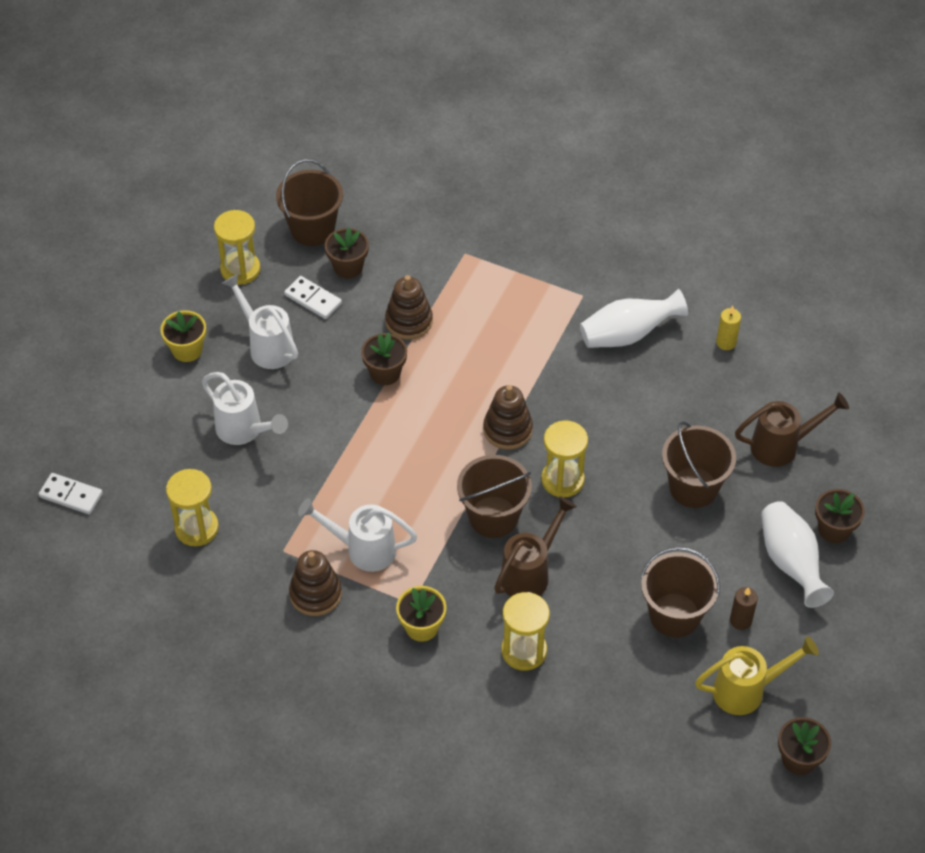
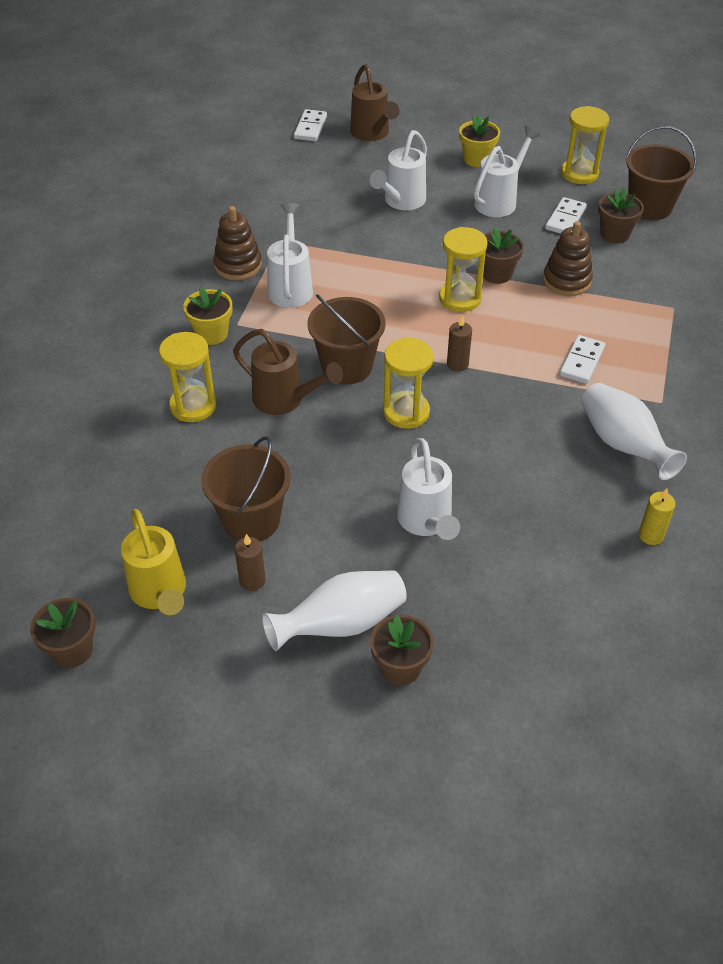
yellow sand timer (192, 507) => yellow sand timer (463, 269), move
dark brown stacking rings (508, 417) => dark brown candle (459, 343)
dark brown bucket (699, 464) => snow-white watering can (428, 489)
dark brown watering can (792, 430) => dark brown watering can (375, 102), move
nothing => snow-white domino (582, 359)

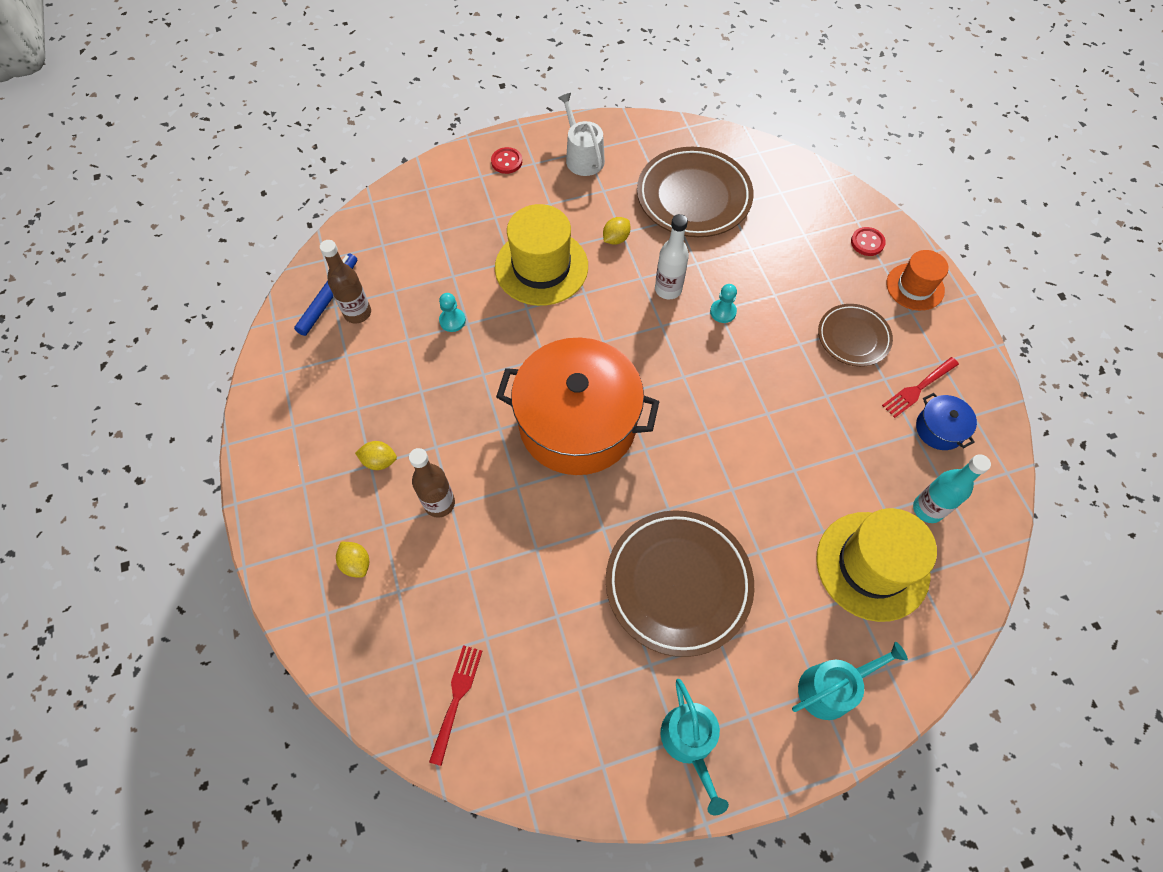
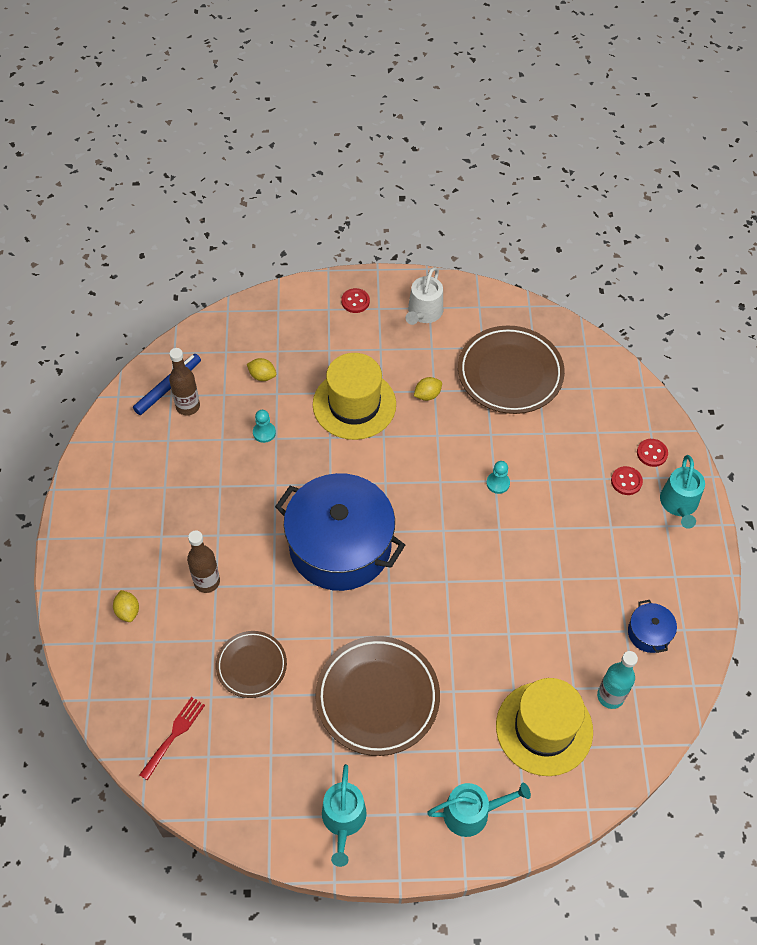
yellow lemon (376, 455) => yellow lemon (261, 369), move
orange cooking pot (577, 406) => royal blue cooking pot (340, 532)
snow-white watering can (581, 134) => snow-white watering can (424, 296), 150 degrees counterclockwise
snow-white bottle (672, 256) => nothing
dark brown flat dish (855, 335) => dark brown flat dish (251, 664), move
red table fork (920, 387) => nothing
orange hat (918, 280) => turquoise watering can (682, 492)
nothing => red shirt button (627, 480)

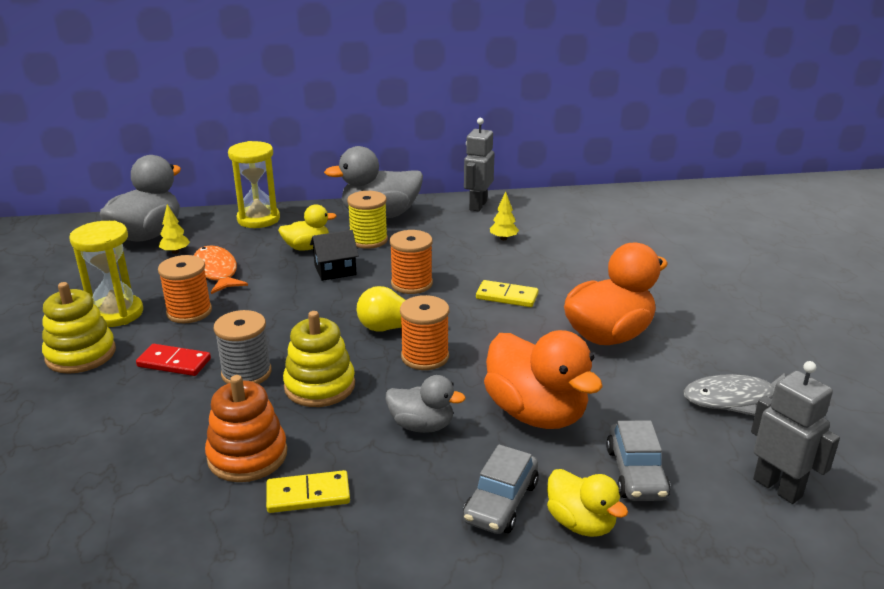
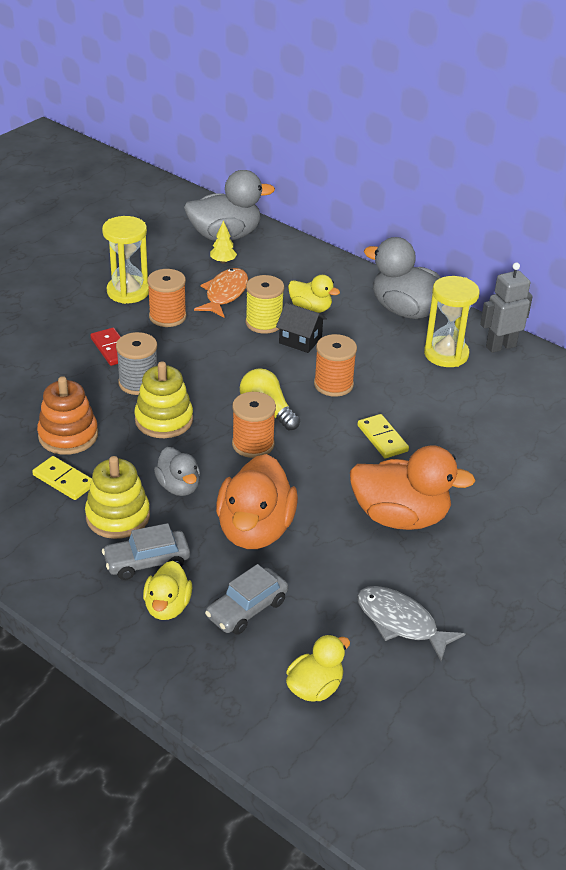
yellow stacking rings (79, 328) => yellow stacking rings (117, 497), move
yellow sand timer (254, 184) => yellow sand timer (452, 321), move
yellow spool (367, 220) => yellow spool (265, 304), move
yellow toy tree (504, 216) => nothing
grey toy robot (795, 432) => yellow toy duck (318, 668)

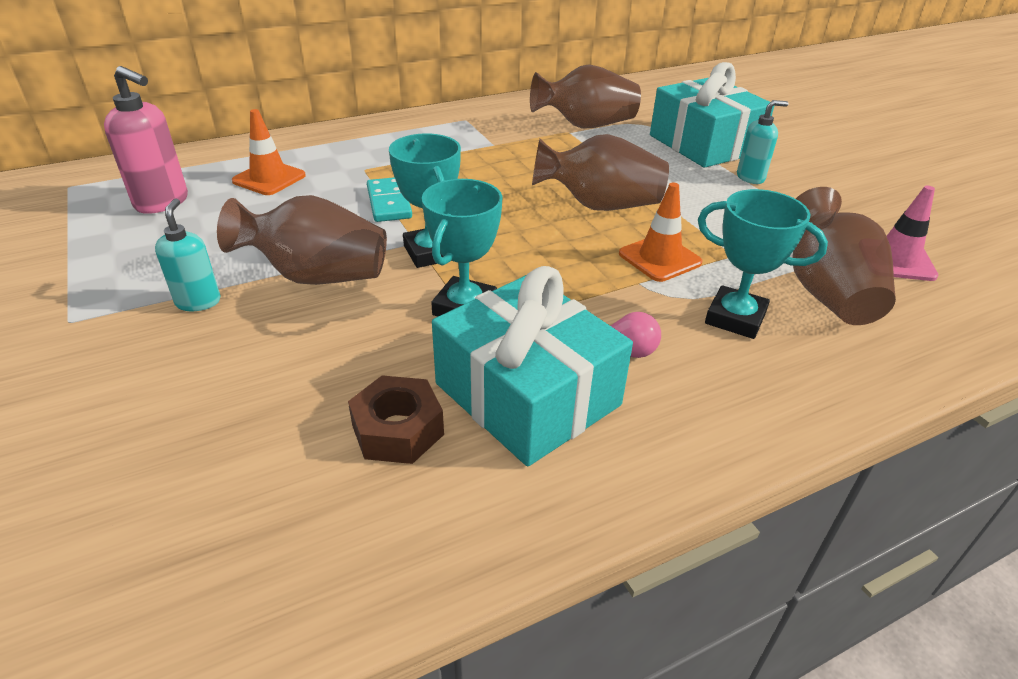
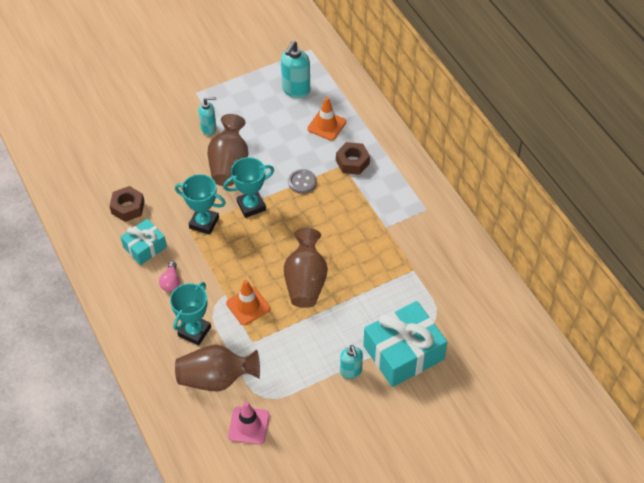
pink soap pump (146, 140) => turquoise soap pump (295, 69)
turquoise domino (389, 199) => grey shirt button (302, 181)
turquoise present (532, 366) => turquoise present (144, 242), x0.57
dark brown tall vase (585, 96) => nothing
nothing => dark brown hexagon nut (353, 158)

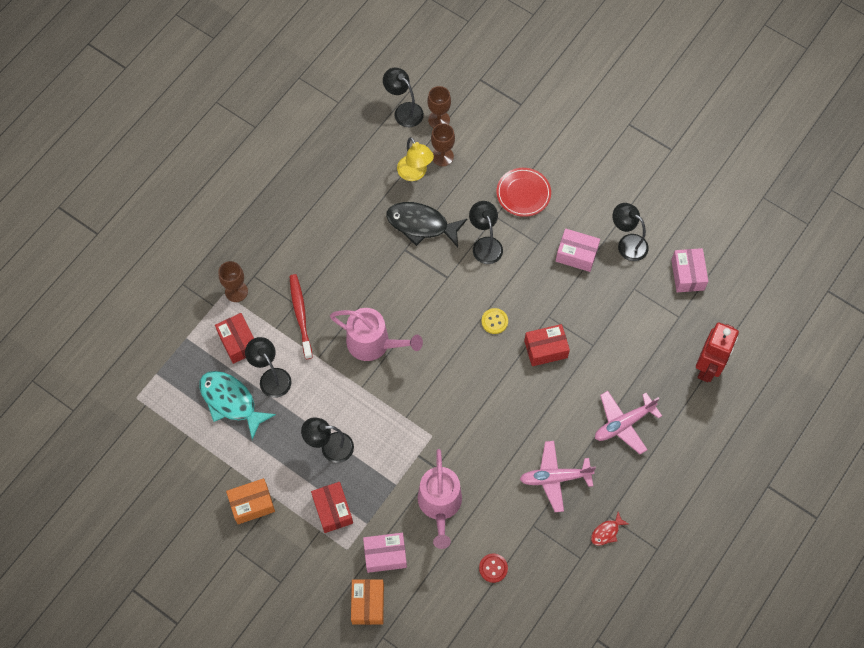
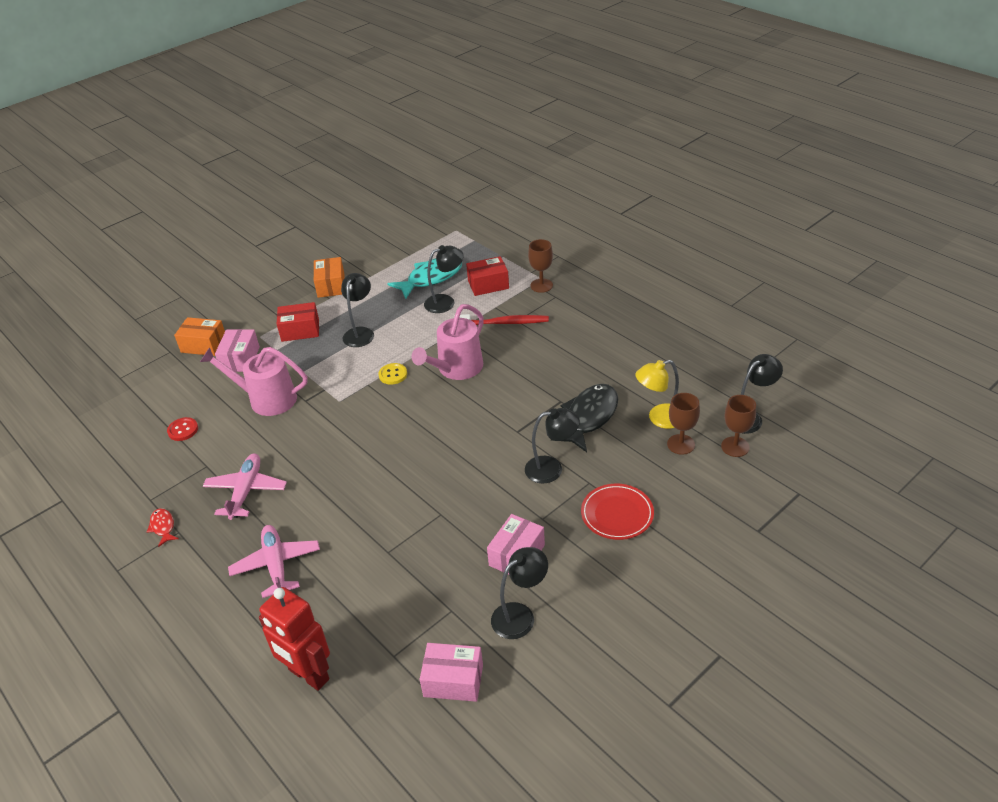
yellow shirt button (494, 321) => yellow shirt button (392, 374), move
red box (547, 345) => nothing

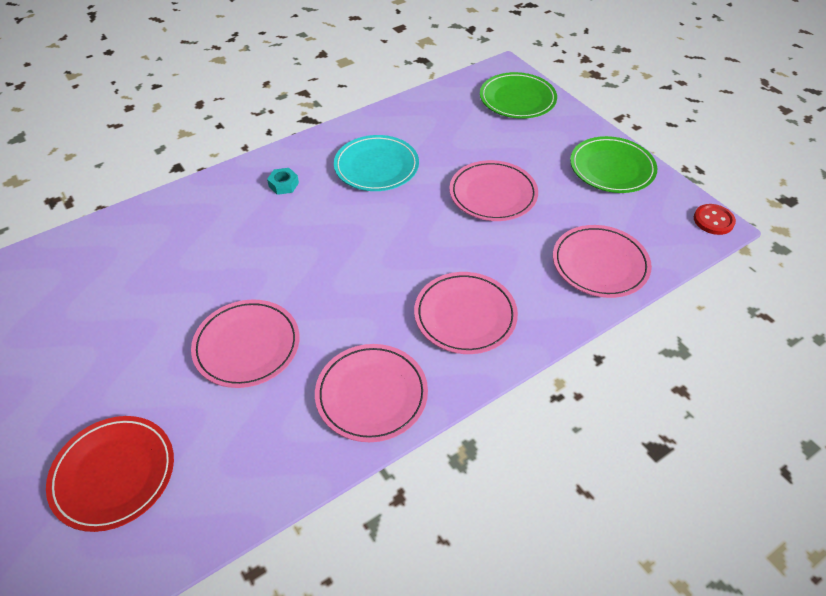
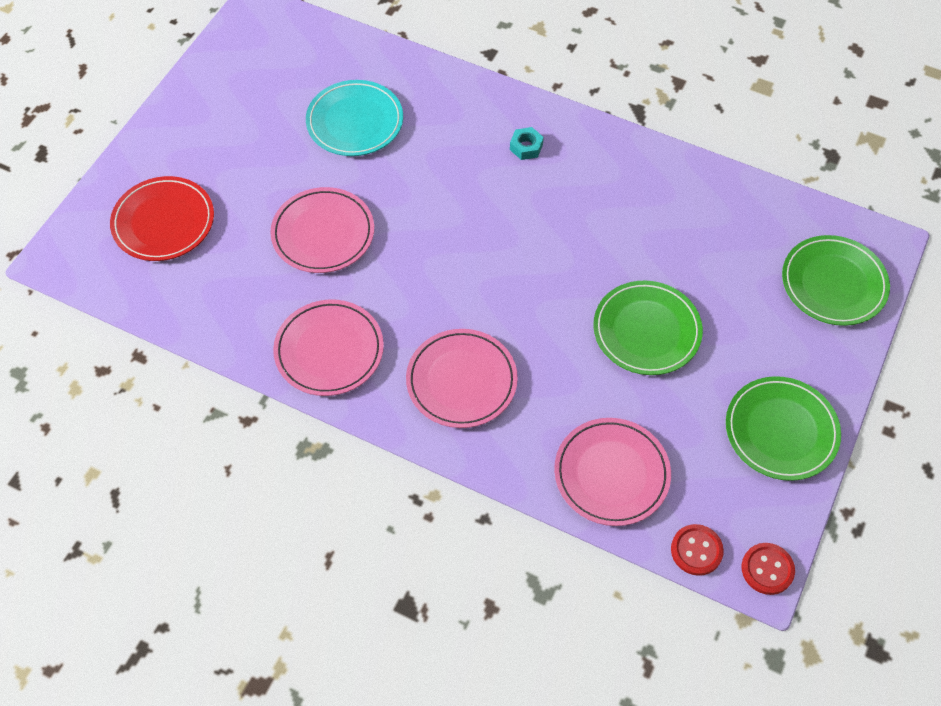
turquoise flat dish (376, 163) => turquoise flat dish (354, 118), move
pink flat dish (493, 190) => emerald flat dish (648, 328)
nothing => red shirt button (697, 550)

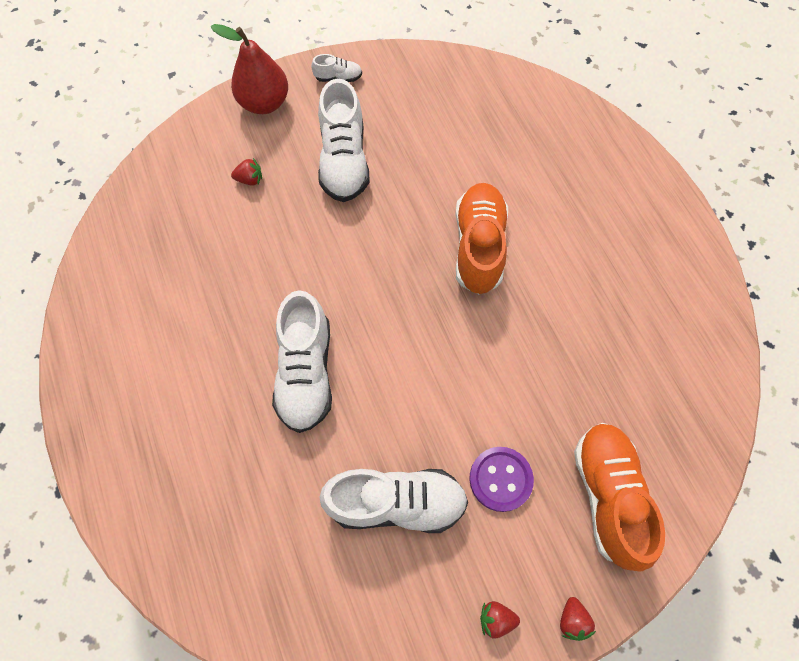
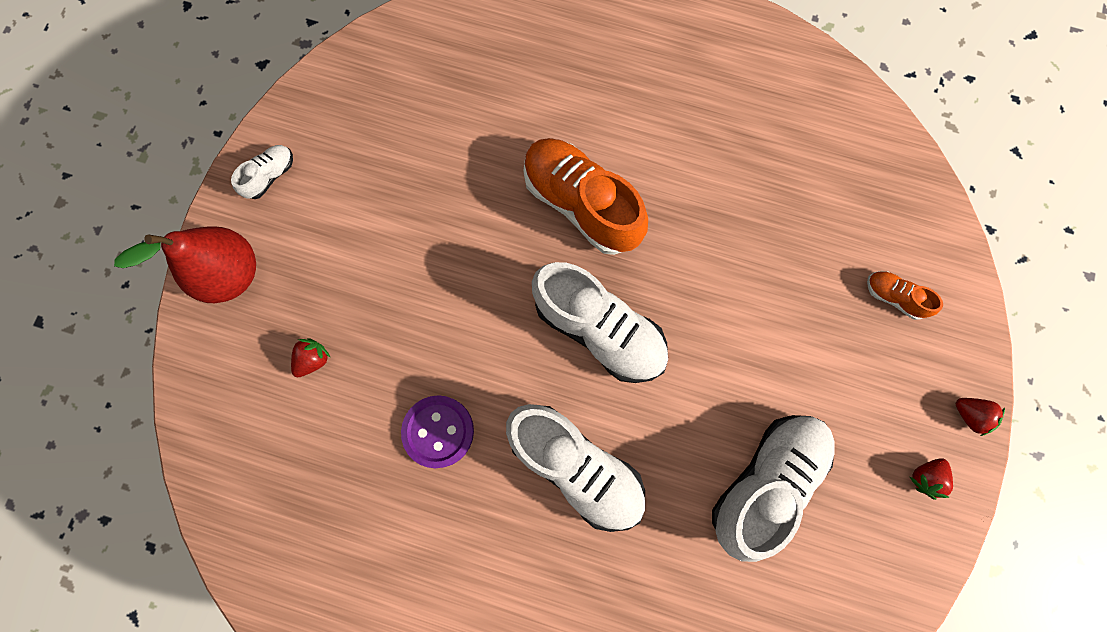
snow-white lace-up shoe (343, 140) => snow-white lace-up shoe (600, 322), move
violet shirt button (501, 479) => violet shirt button (437, 431), move
orange lace-up shoe (619, 497) => orange lace-up shoe (905, 295), x0.46

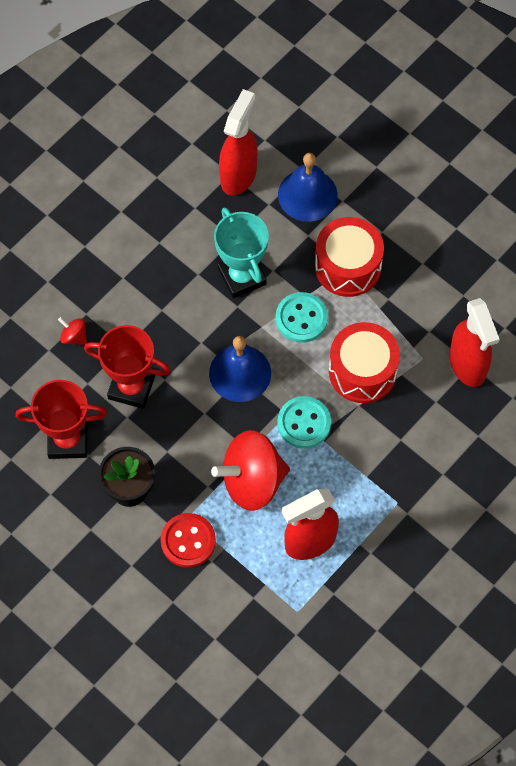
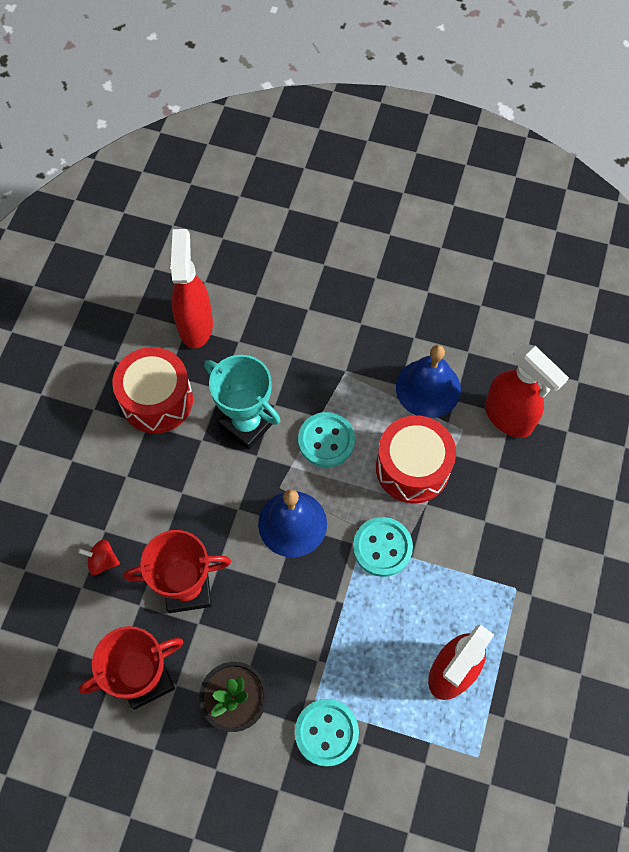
red shirt button (188, 540) => turquoise shirt button (327, 733)
red toy top (250, 470) => nothing
royal blue bell (308, 187) => royal blue bell (428, 381), move
red drum (349, 257) => red drum (152, 390), move

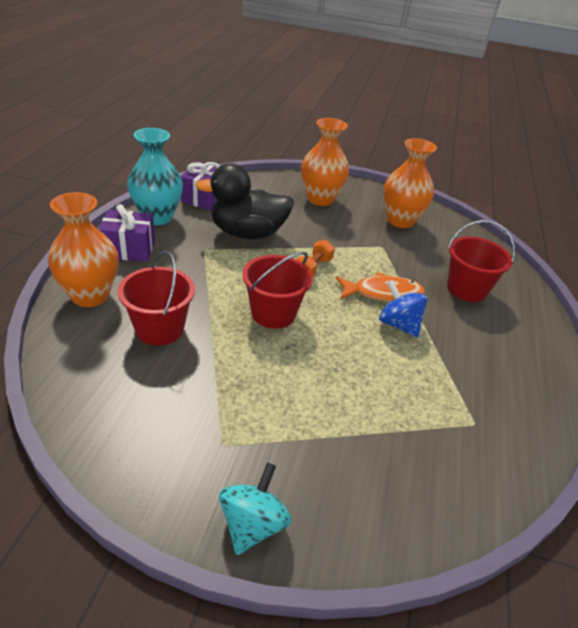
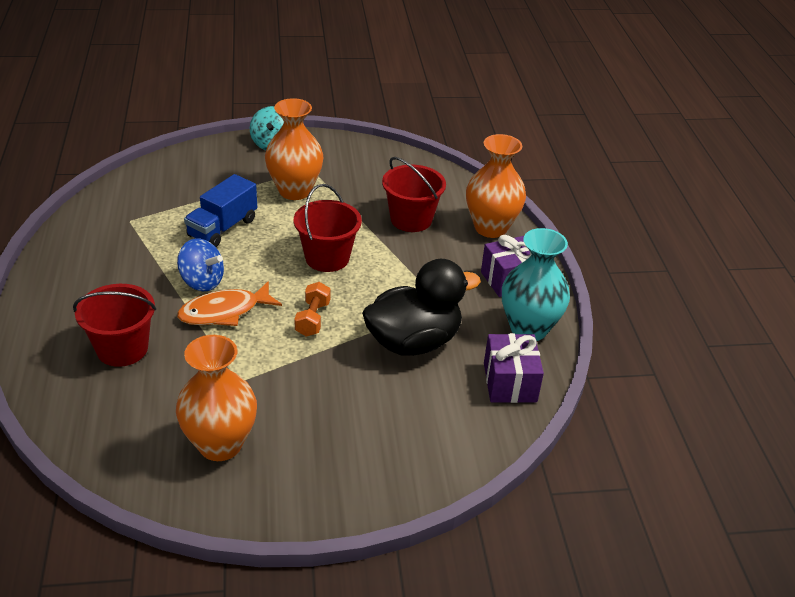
orange tall vase (325, 162) => orange tall vase (294, 149), move
nothing => royal blue toy truck (220, 210)

